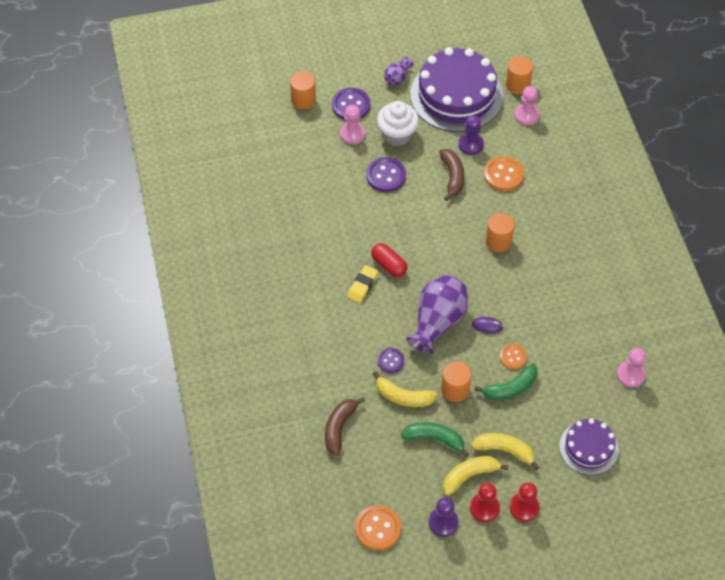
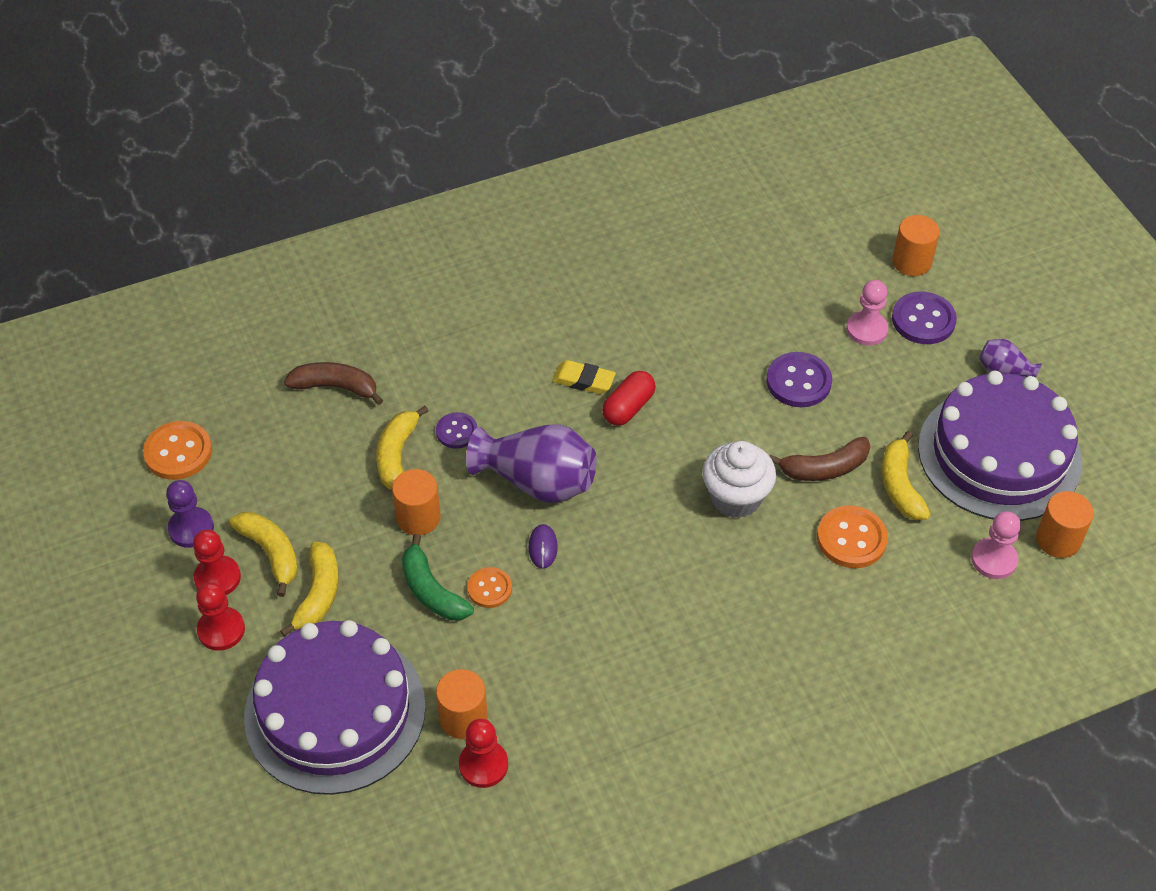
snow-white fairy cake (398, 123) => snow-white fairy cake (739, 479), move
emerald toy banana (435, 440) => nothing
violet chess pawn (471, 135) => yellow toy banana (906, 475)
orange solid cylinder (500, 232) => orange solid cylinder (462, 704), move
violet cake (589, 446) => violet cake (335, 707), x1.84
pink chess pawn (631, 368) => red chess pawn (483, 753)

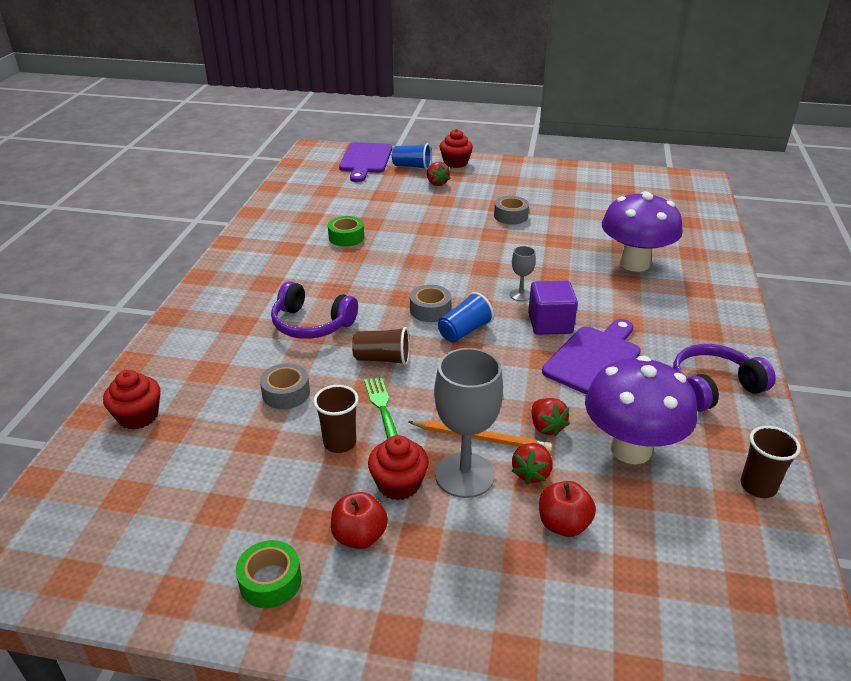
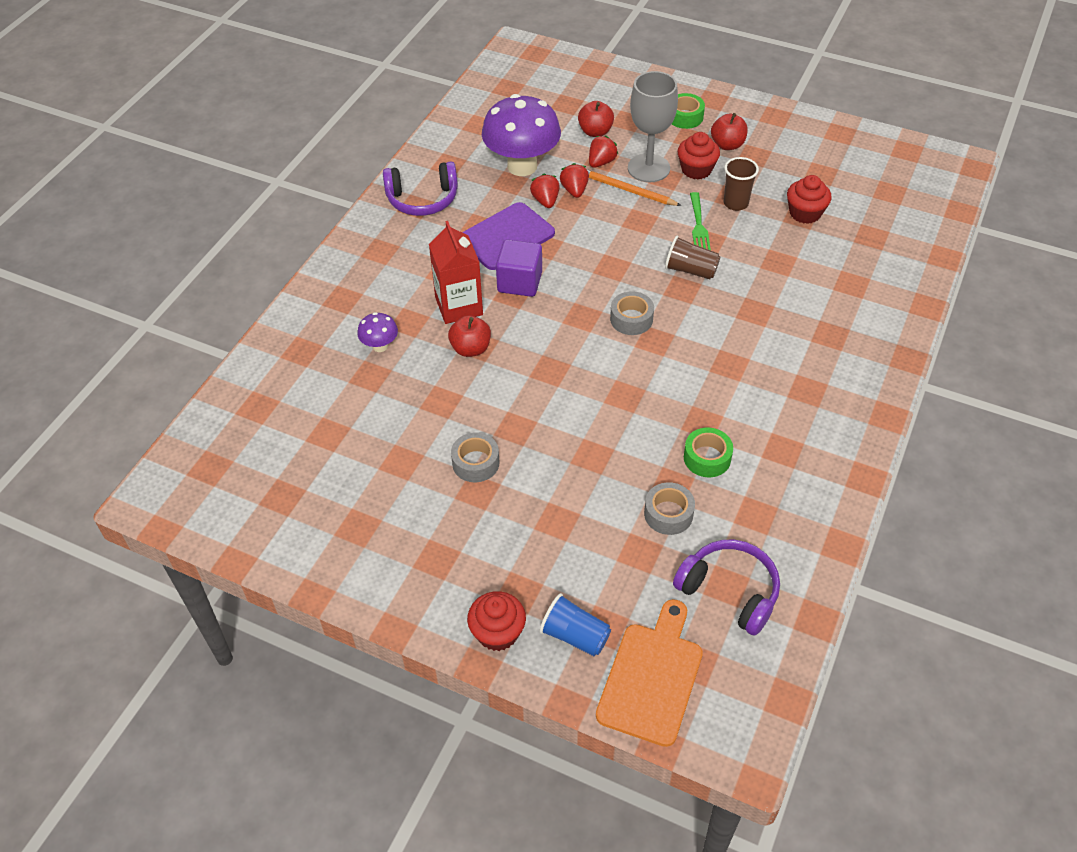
red fairy cake (131, 400) => red fairy cake (809, 199), move
emerald roll of tape (269, 574) => emerald roll of tape (688, 111), move
grey roll of tape (285, 386) => grey roll of tape (669, 508), move
violet over-ear headphones (314, 310) => violet over-ear headphones (726, 588), move
violet chopping board (365, 162) => orange chopping board (649, 673)
red berry (438, 174) => red berry (545, 191), move
royal blue cup (466, 317) => nothing
grey goblet (523, 273) => nothing
violet mushroom (642, 231) => violet mushroom (377, 332), x0.45
dark brown cup (770, 462) => nothing
nothing => red juice carton (456, 272)
nothing => red apple fruit (469, 336)

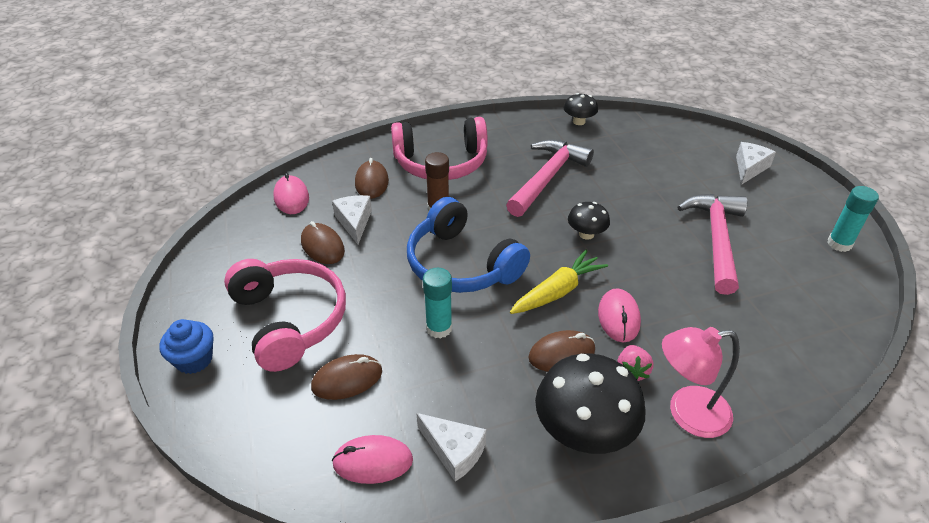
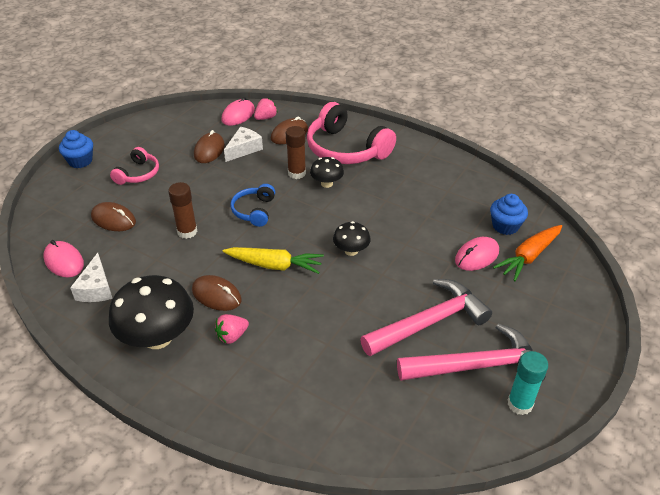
pink over-ear headphones (285, 315) => pink over-ear headphones (134, 166), x0.53
royal blue over-ear headphones (468, 245) => royal blue over-ear headphones (252, 205), x0.53
turquoise stick of glue (437, 303) => dark brown stick of glue (182, 210)
pink claw hammer (550, 178) => pink claw hammer (471, 352), move
ebony mushroom (581, 109) => ebony mushroom (327, 172), move
pink PC mouse (619, 315) => pink PC mouse (477, 254), move
pink lamp (701, 382) => nothing
snow-white cheese wedge (756, 163) => nothing
nothing => pink berry (265, 109)
nothing => royal blue fairy cake (509, 214)
nothing => orange carrot (527, 253)

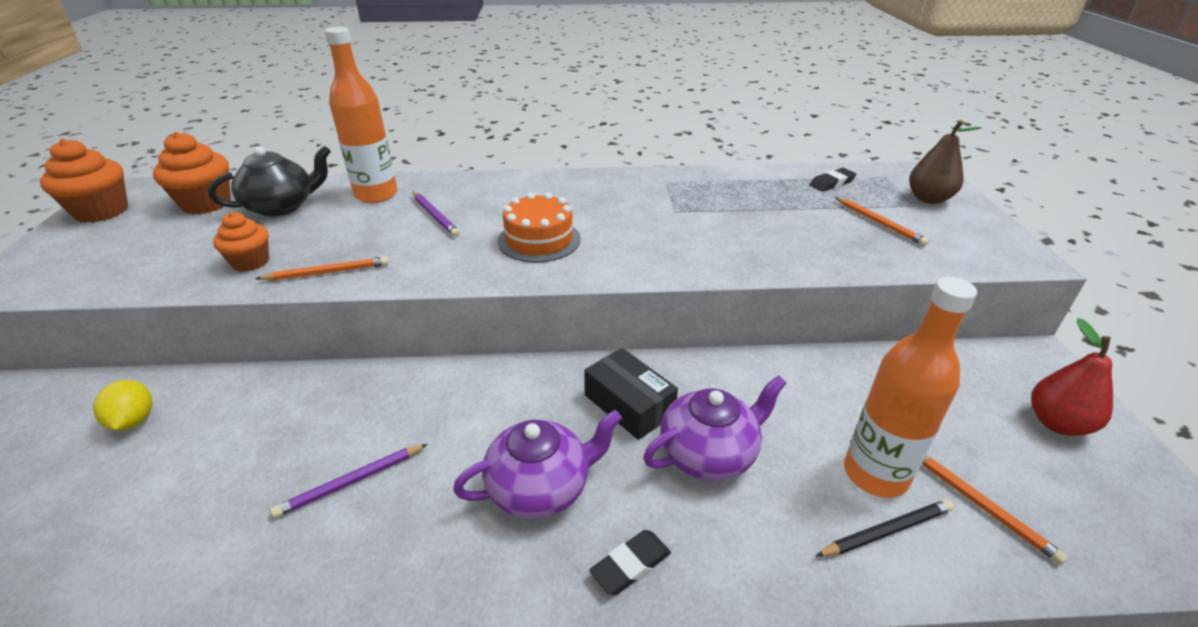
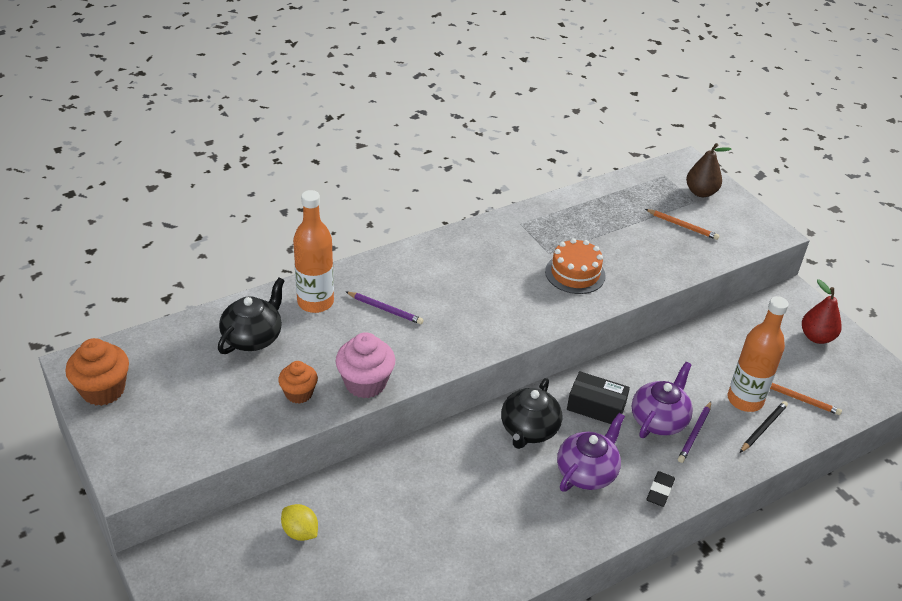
orange fairy cake (192, 173) => nothing
orange pencil (322, 268) => pink fairy cake (365, 365)
violet pencil (349, 481) => violet pencil (694, 432), move
orange cake (539, 227) => orange cake (575, 266), move
ebony eraser (833, 180) => nothing
nothing => ebony teapot (531, 413)

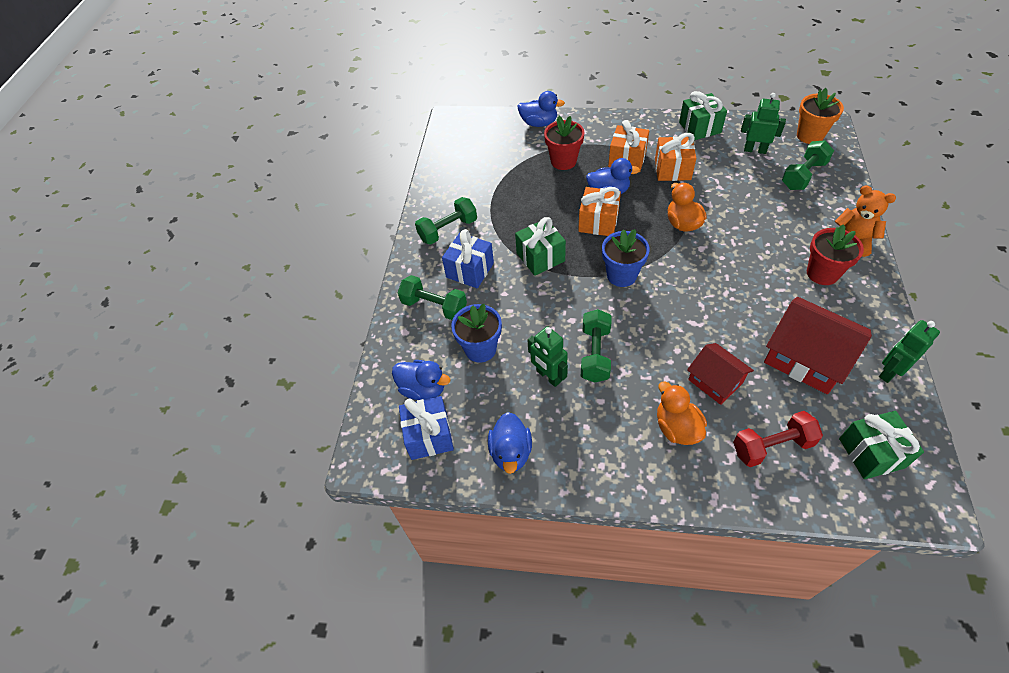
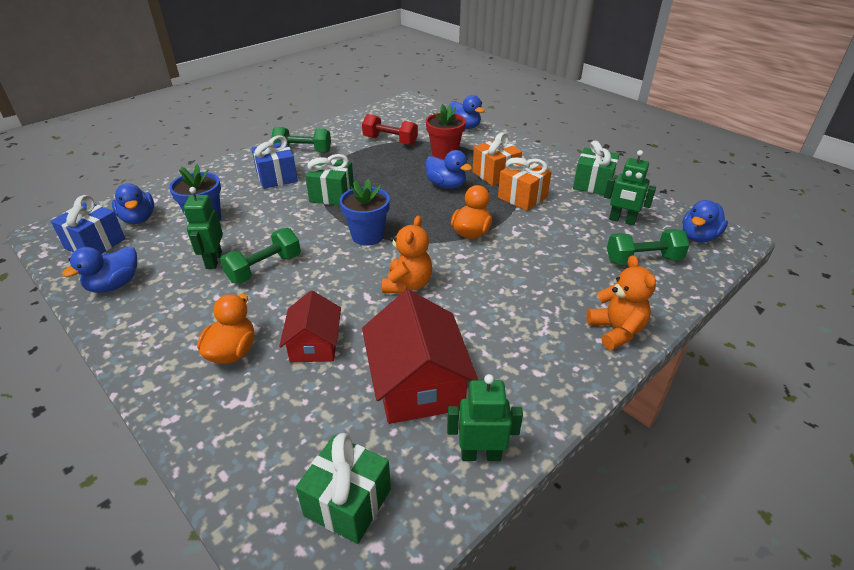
emerald dumbbell (432, 297) => nothing
orange present (599, 211) => nothing
red dumbbell (778, 439) => red dumbbell (390, 129), move
emerald toy robot (763, 123) => emerald toy robot (630, 187), 150 degrees clockwise
orange potted plant (820, 116) => royal blue toy duck (705, 221)
red potted plant (835, 254) => nothing
nothing => orange teddy (407, 254)

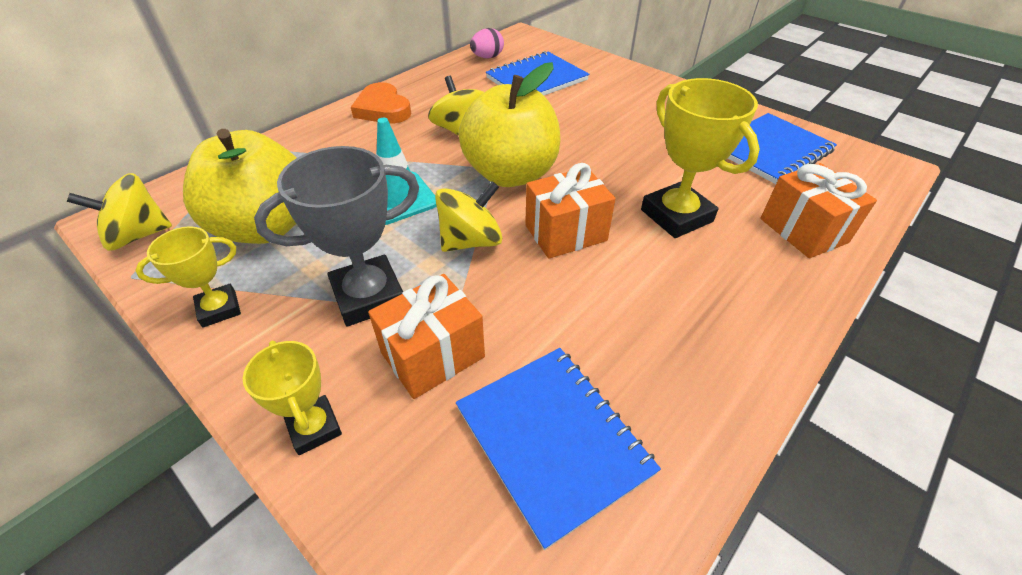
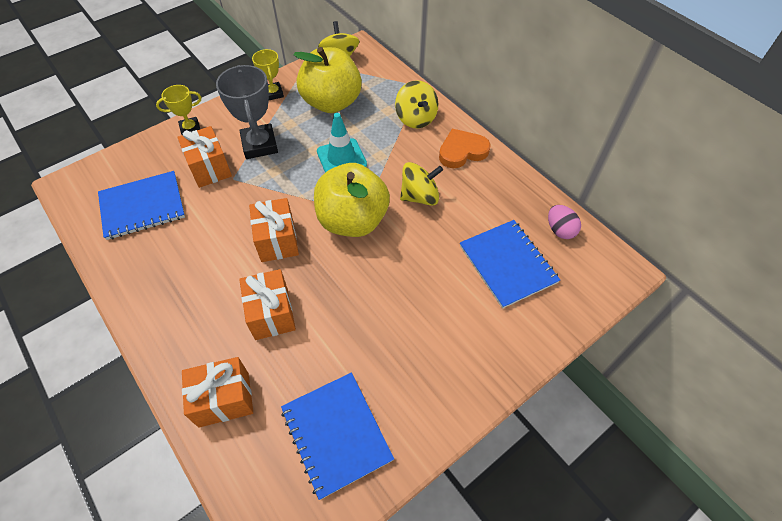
yellow toy top (468, 216) => yellow toy top (416, 104), move
yellow prize cup (700, 158) => orange present (267, 304)

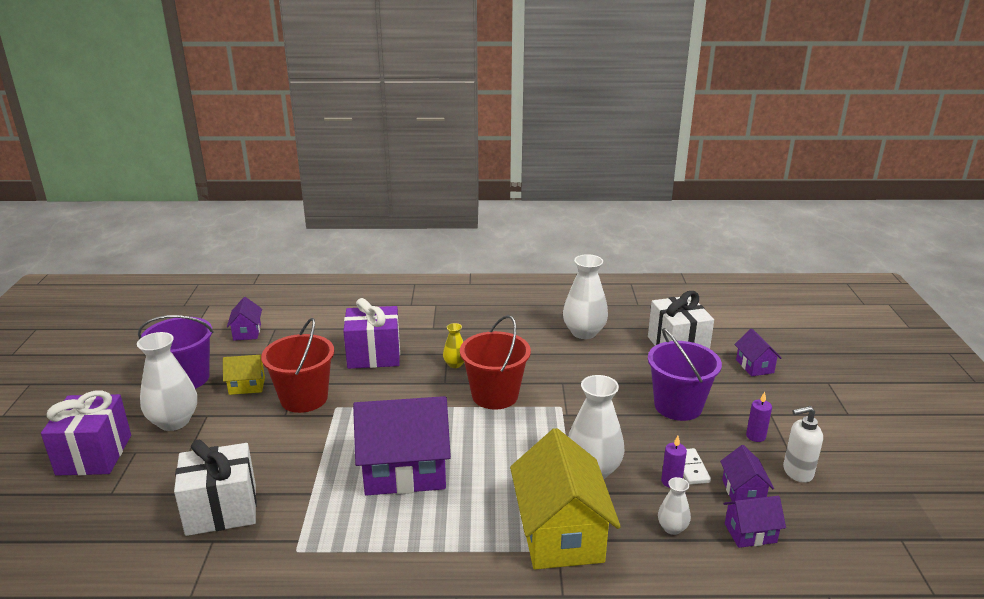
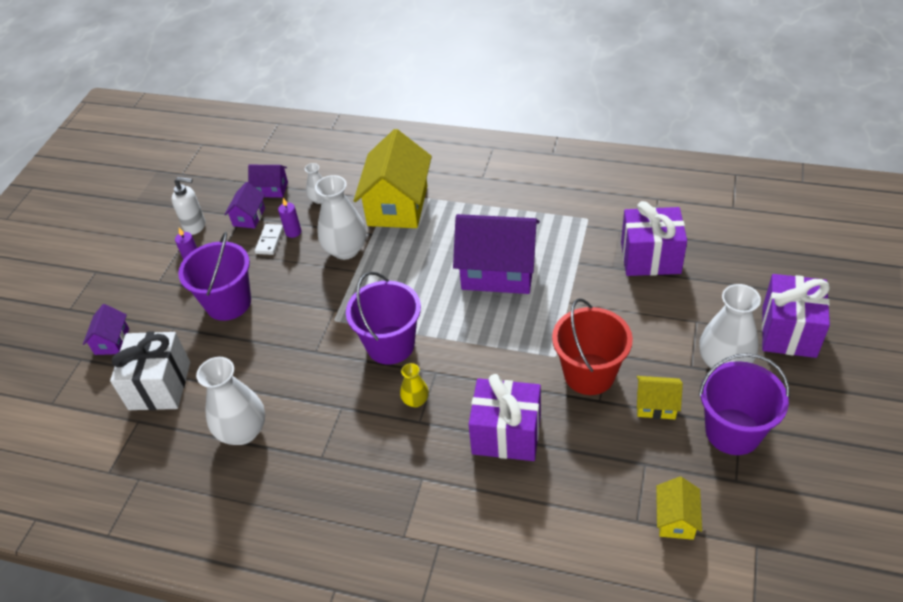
snow-white present (215, 487) => violet present (654, 238)
violet toy house (244, 319) => yellow toy house (679, 508)
red bucket (495, 362) => violet bucket (383, 318)

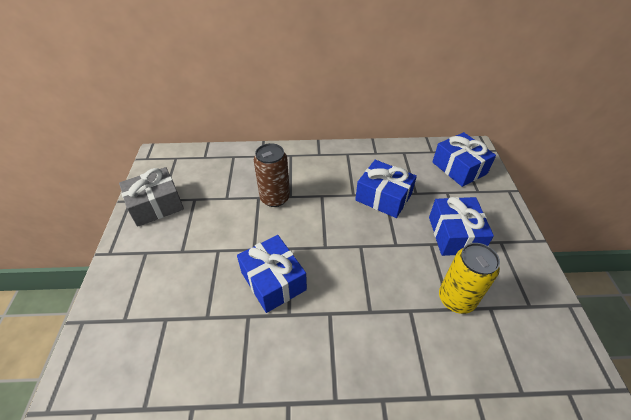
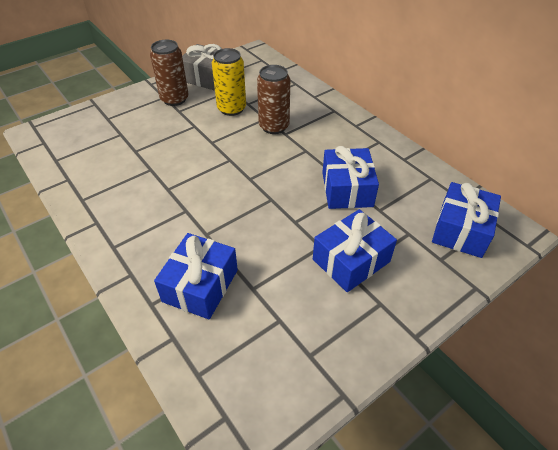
royal blue present (272, 274) => royal blue present (196, 276), move
yellow tin (469, 278) => yellow tin (229, 82), move
nothing => dark brown tin (169, 73)

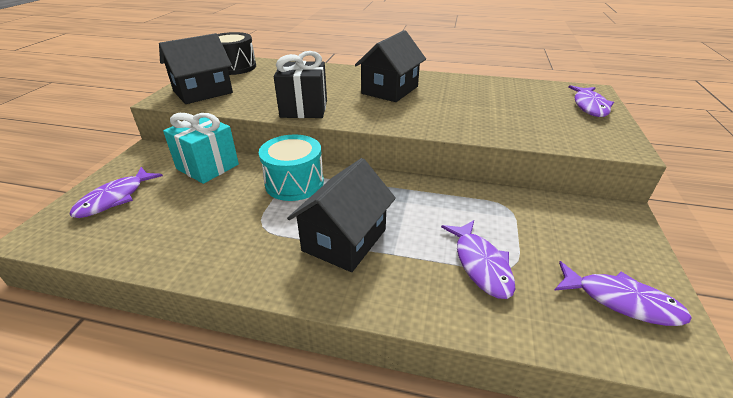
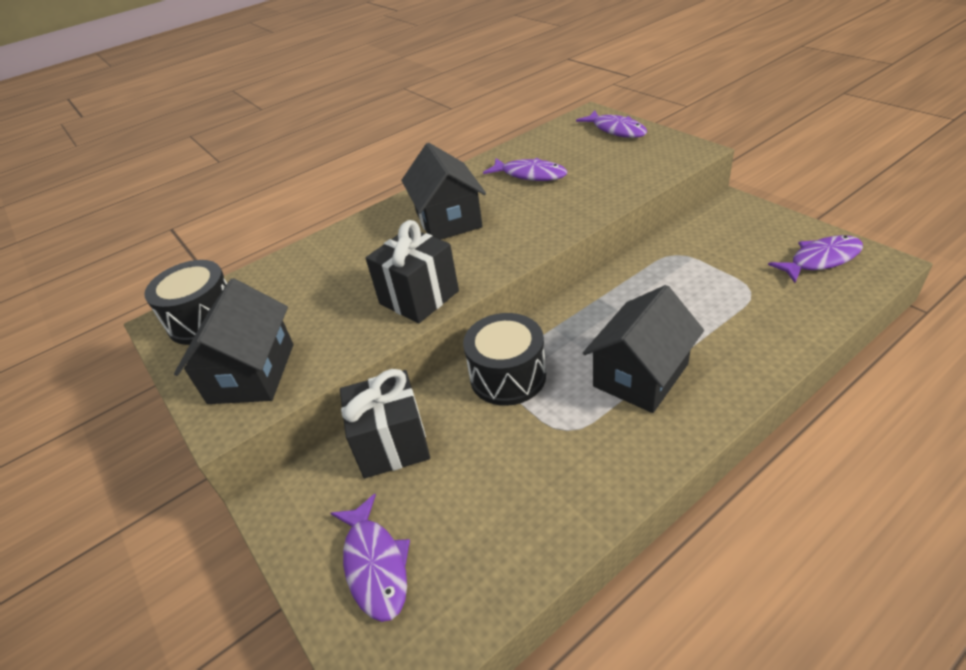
turquoise present (201, 148) => ebony present (385, 423)
turquoise drum (291, 168) => ebony drum (504, 359)
ebony toy house (341, 215) => ebony toy house (643, 349), 60 degrees clockwise
violet fish (478, 259) => violet fish (525, 169), move

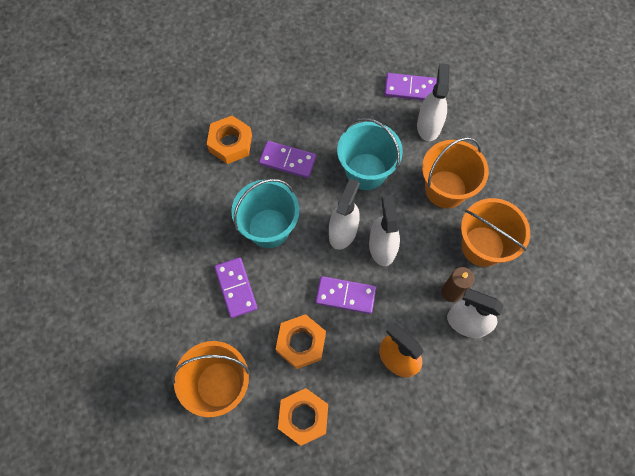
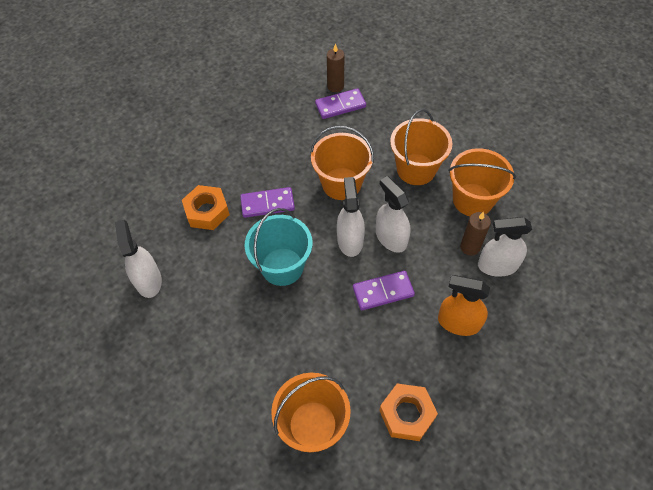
violet domino (235, 287) => nothing
orange hexagon nut (301, 341) => nothing
turquoise bucket (370, 154) => orange bucket (342, 163)
snow-white spray bottle (433, 102) => snow-white spray bottle (138, 259), move
nothing => dark brown candle (335, 67)

